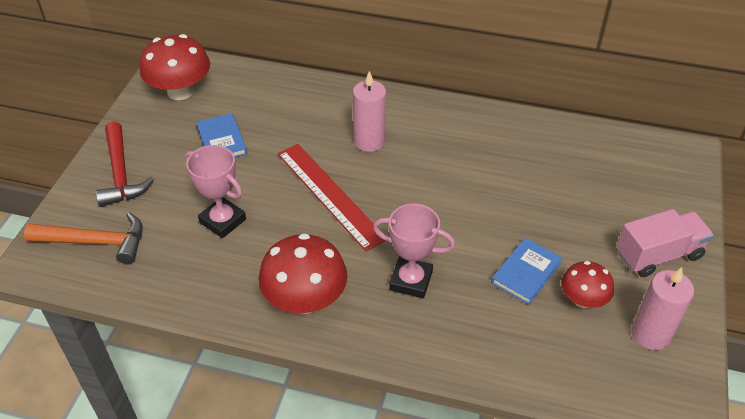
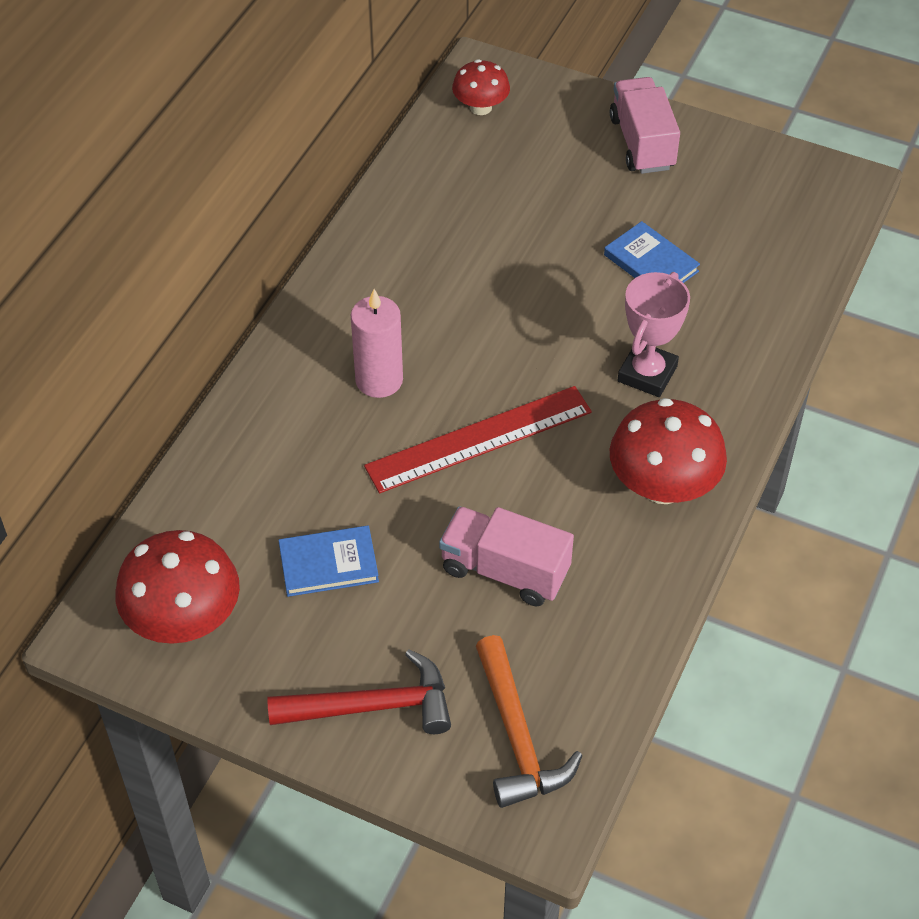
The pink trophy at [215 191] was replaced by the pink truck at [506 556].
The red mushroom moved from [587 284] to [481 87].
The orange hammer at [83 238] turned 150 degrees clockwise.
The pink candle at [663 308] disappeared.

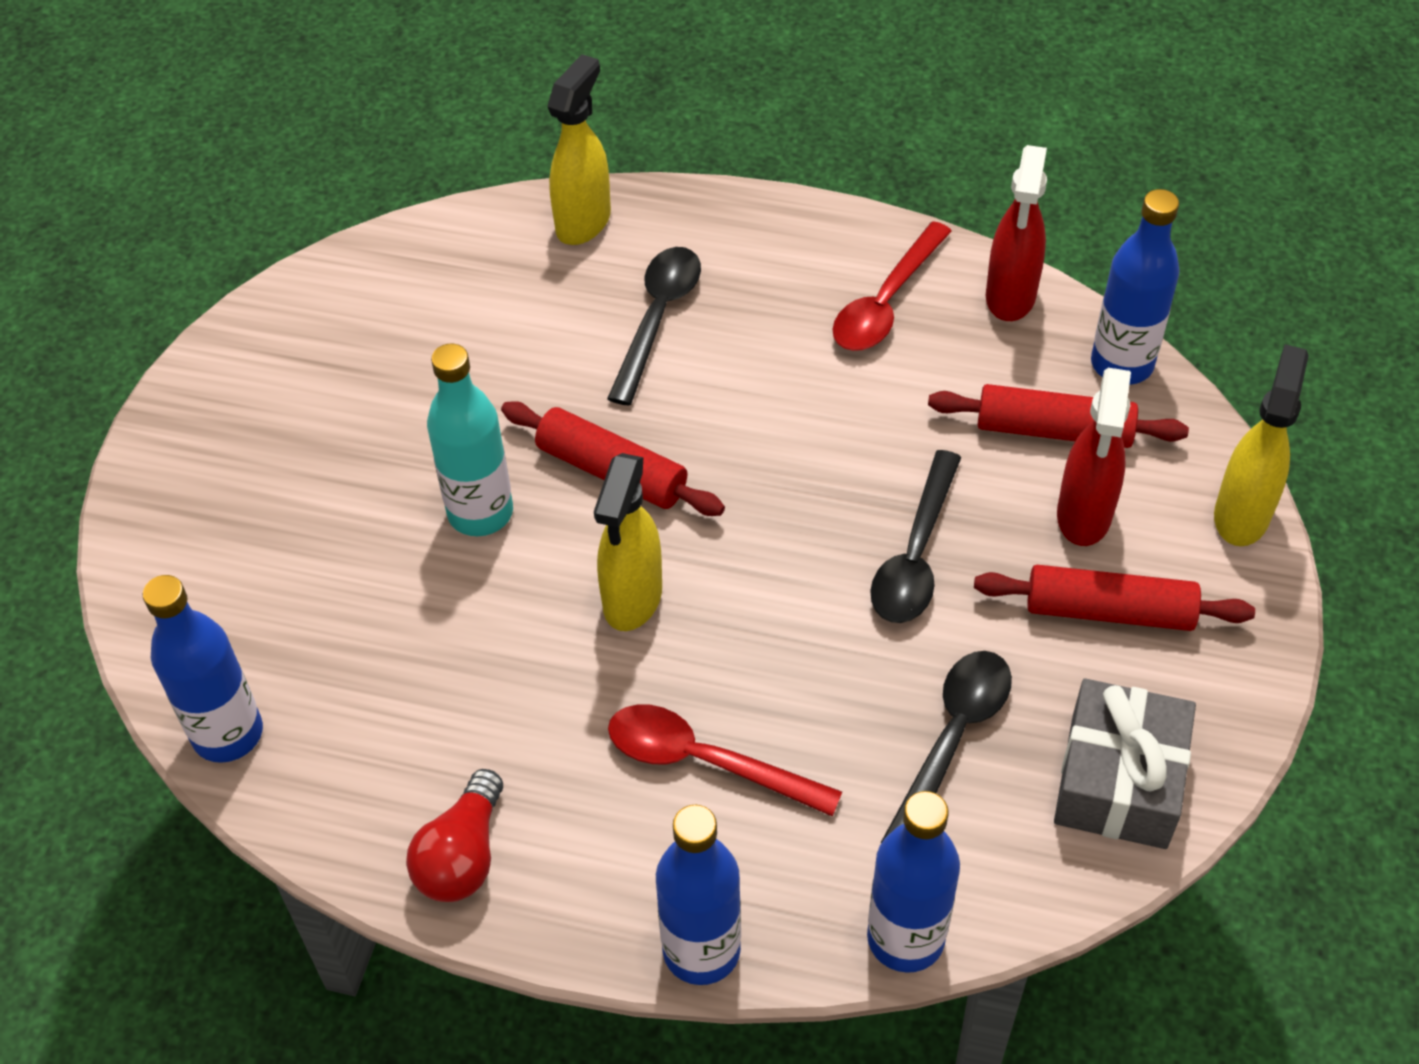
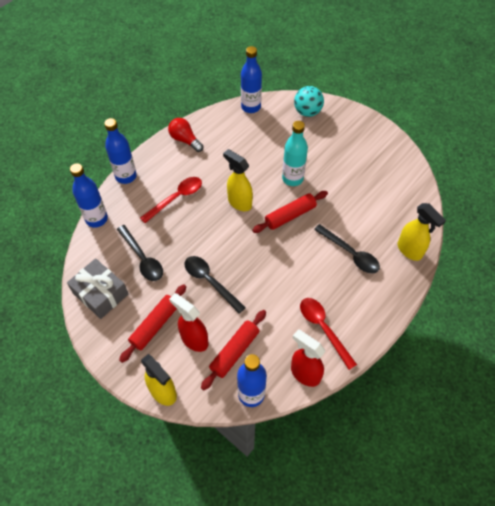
The turquoise ball at [309 101] appeared.

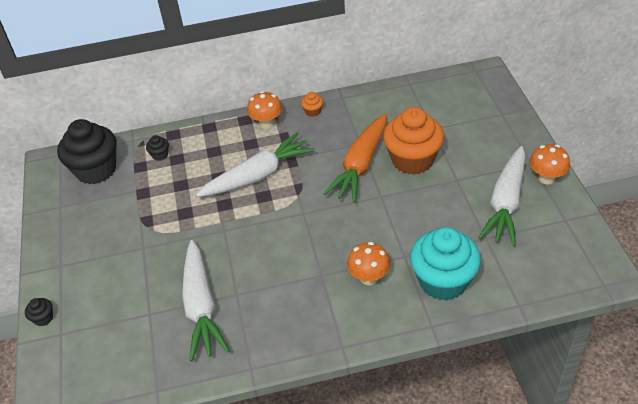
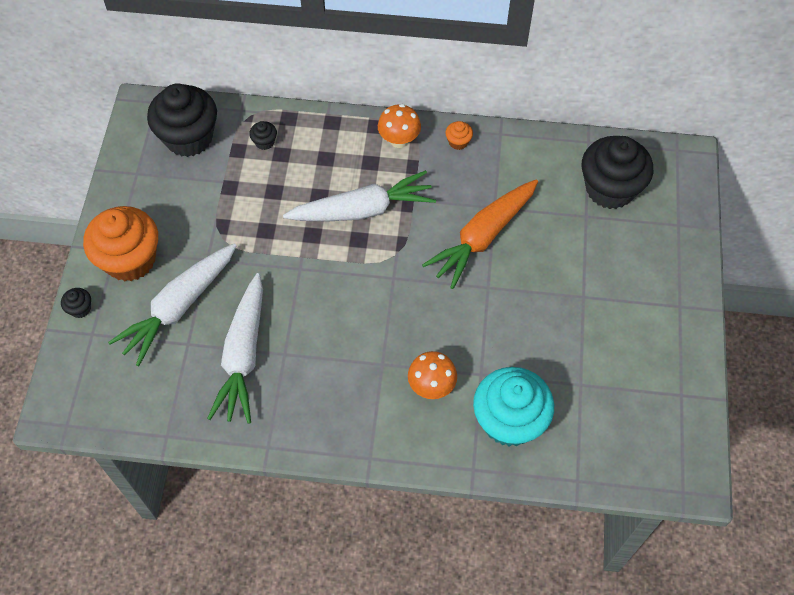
The orange cupcake moved from [413 141] to [120 243].
The white carrot moved from [502 196] to [172 304].
The black cupcake at [617 172] appeared.
The orange mushroom at [550 164] disappeared.

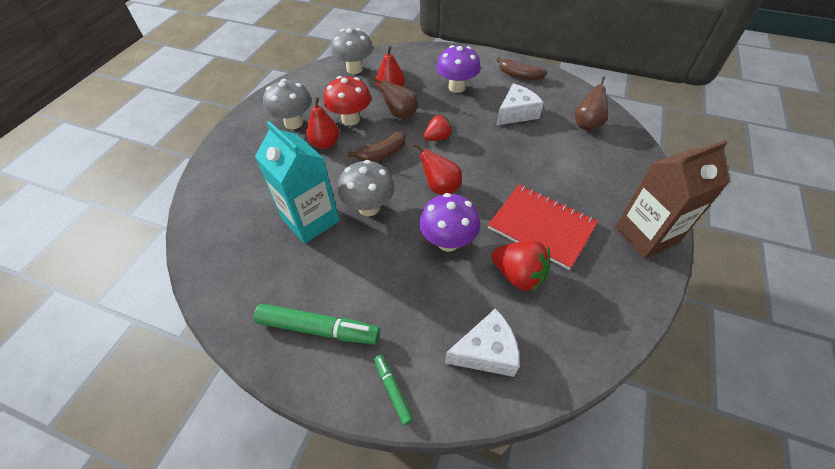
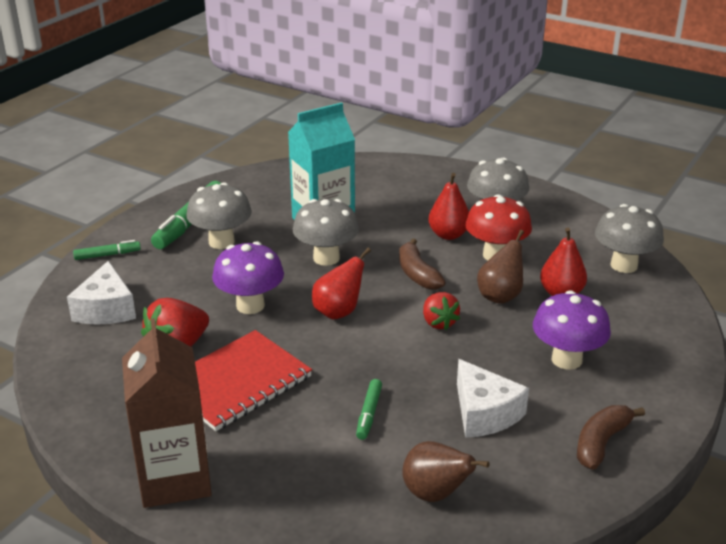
The grey mushroom at [219 215] appeared.
The green marker at [369 409] appeared.

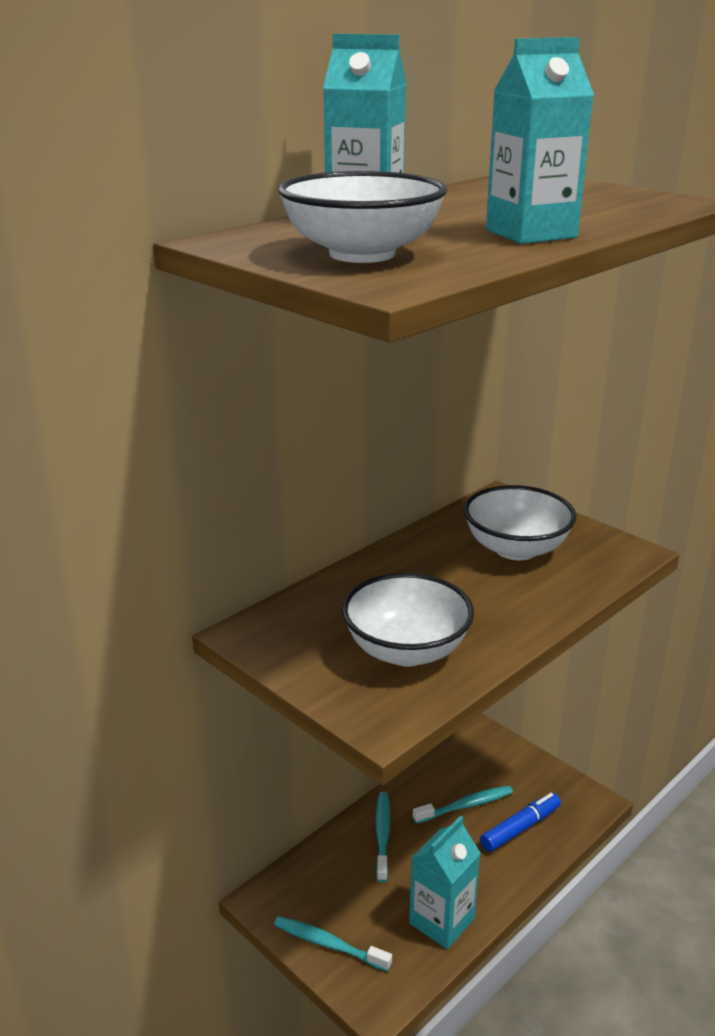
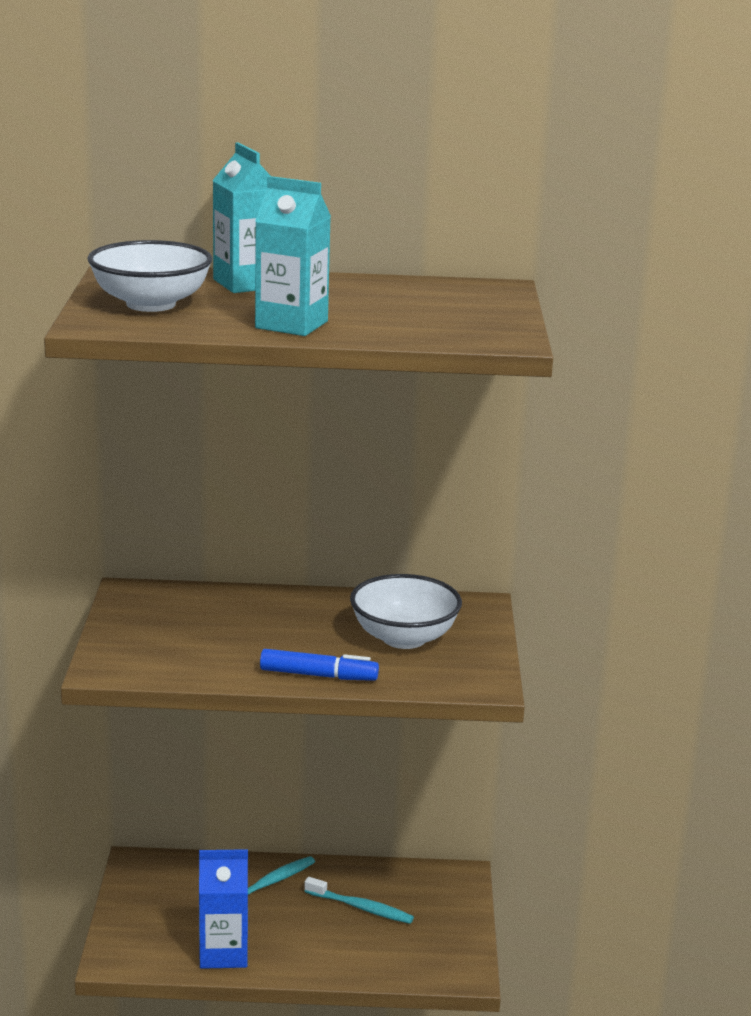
The turquoise carton at [445 882] became the blue carton at [223 909].
The blue marker moved from [520 822] to [319 665].
The turquoise toothbrush at [333 943] disappeared.
The white bowl at [408 619] disappeared.

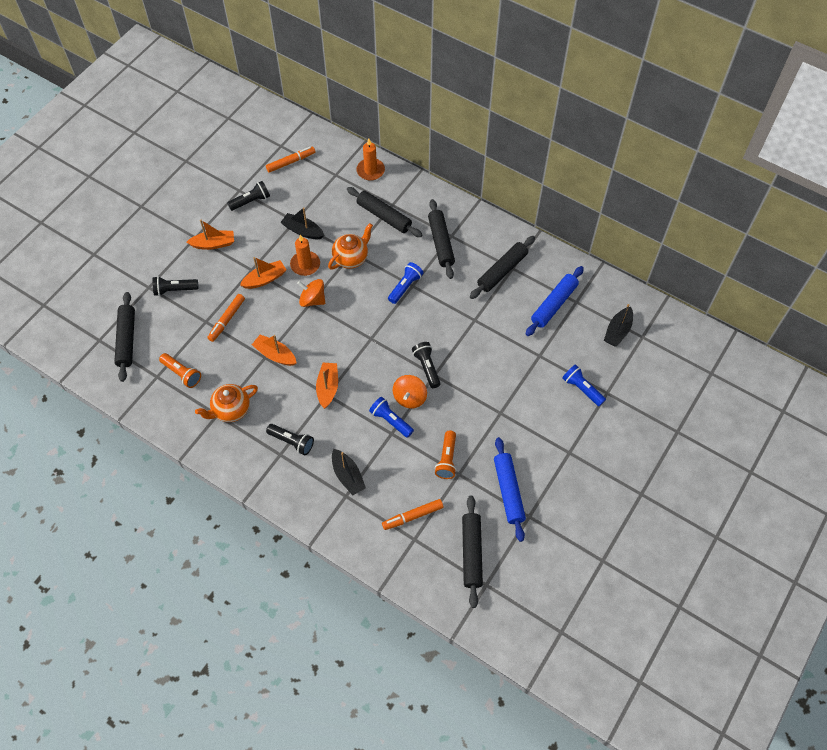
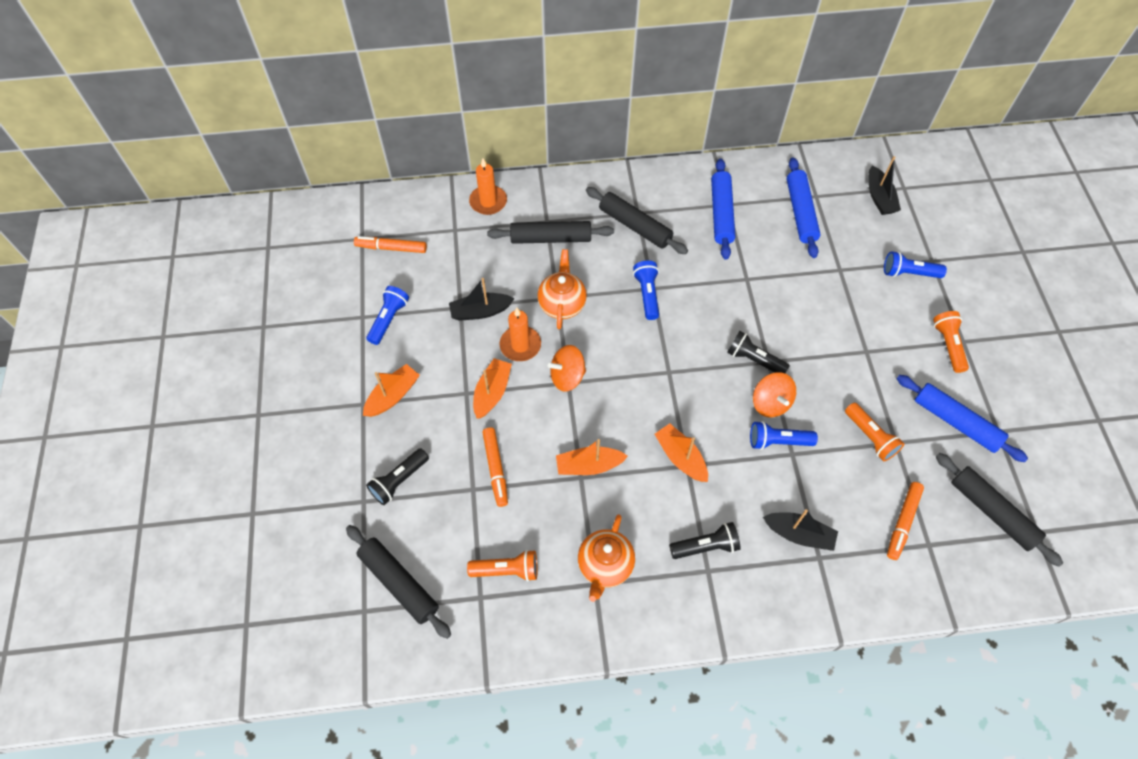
The orange marker at [290 160] turned 105 degrees counterclockwise.
The black flashlight at [248 196] became the blue flashlight at [387 315].
The black rolling pin at [502 267] became the blue rolling pin at [723 209].
The orange flashlight at [951 342] appeared.

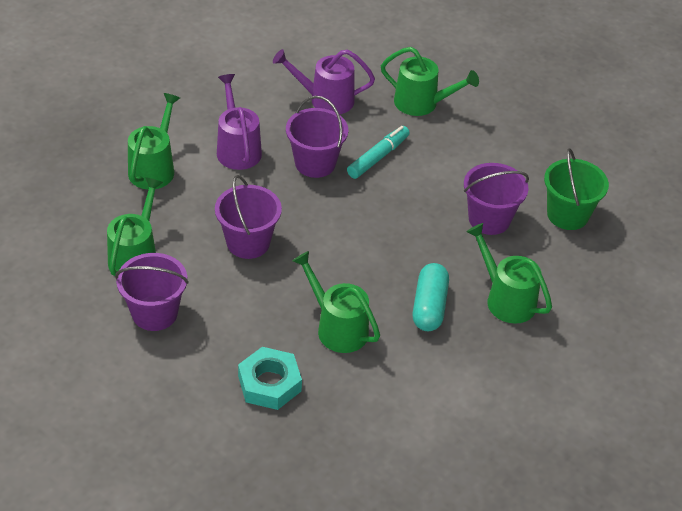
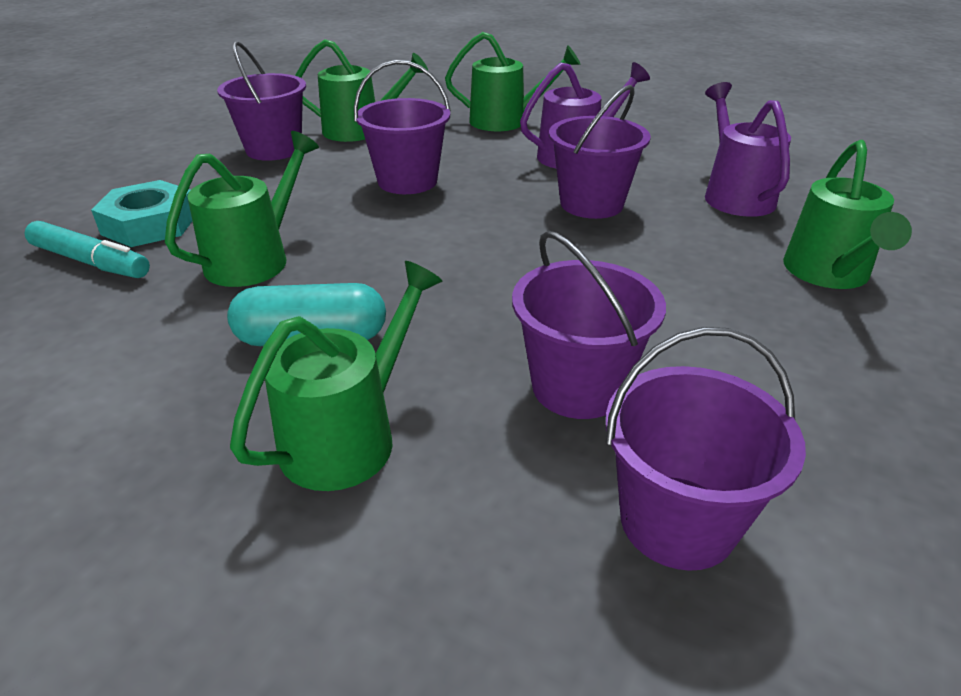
The turquoise marker moved from [378 152] to [87 249].
The green bucket at [576 189] became the purple bucket at [705 449].

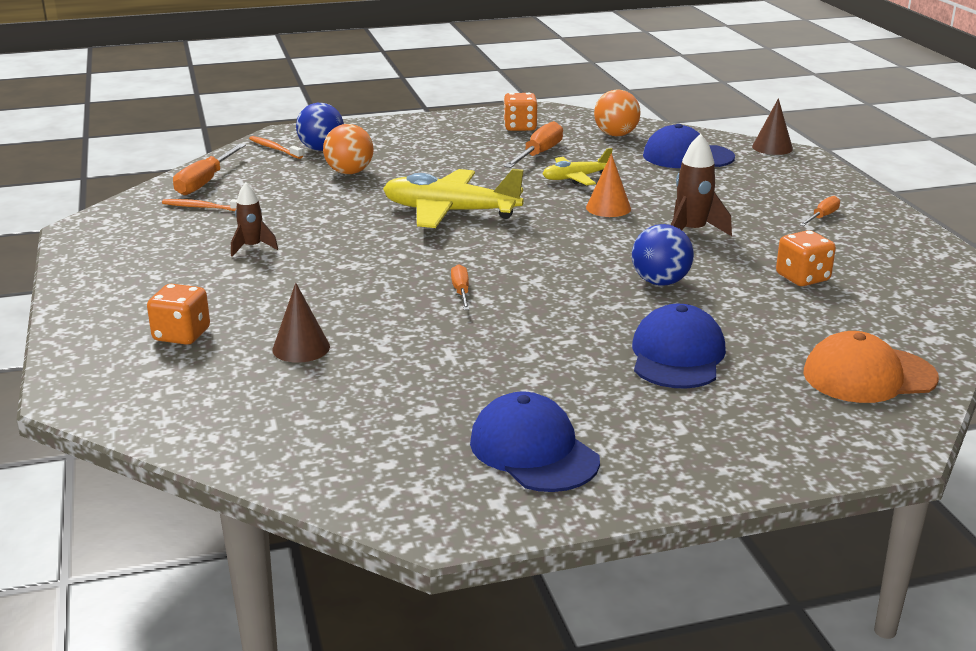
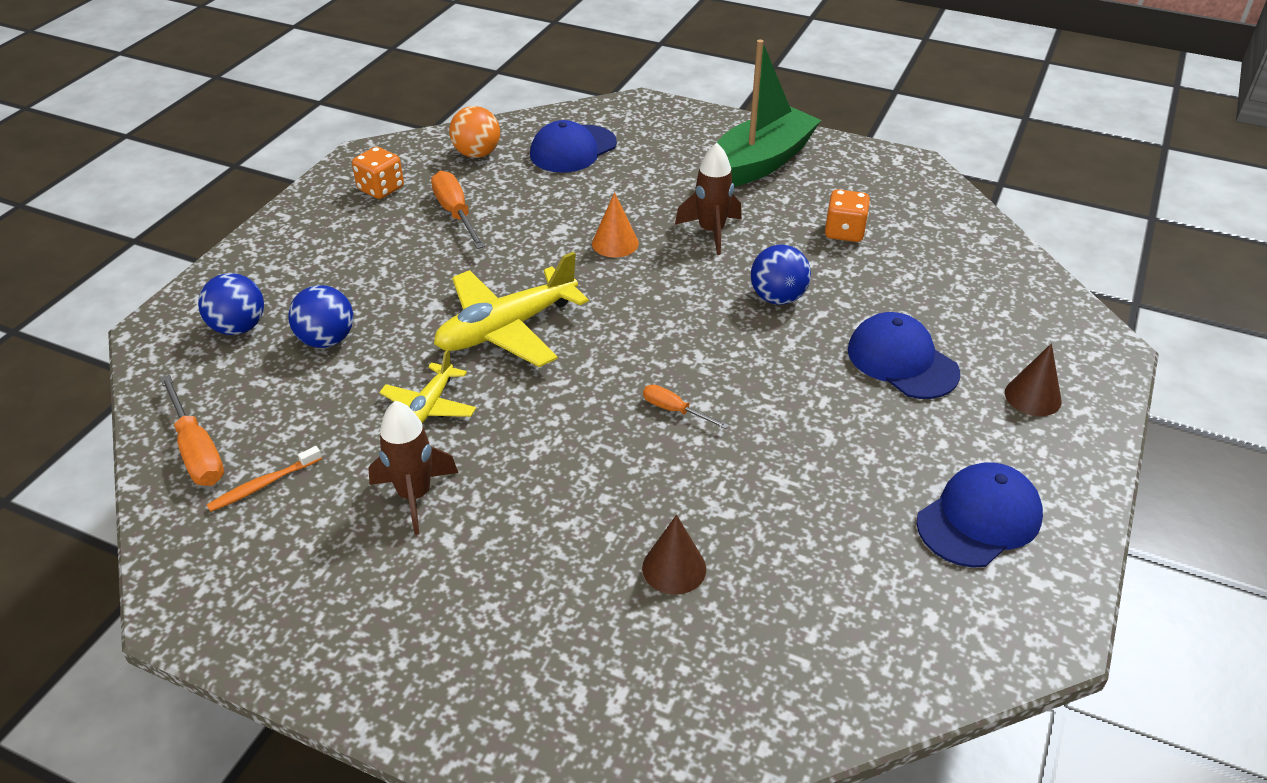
The orange ball at [348 149] became the blue ball at [320 316].
The brown rocket at [254 220] changed to 1.52 times the size.
The yellow plane moved from [578 166] to [427 386].
The orange screwdriver at [819 211] was replaced by the green boat at [769 113].
The blue cap at [535 441] turned 135 degrees clockwise.
The brown cone moved from [772 126] to [1033 379].
The orange dice at [178 314] disappeared.
The orange toothbrush at [276 147] disappeared.
The orange cap at [871 367] disappeared.

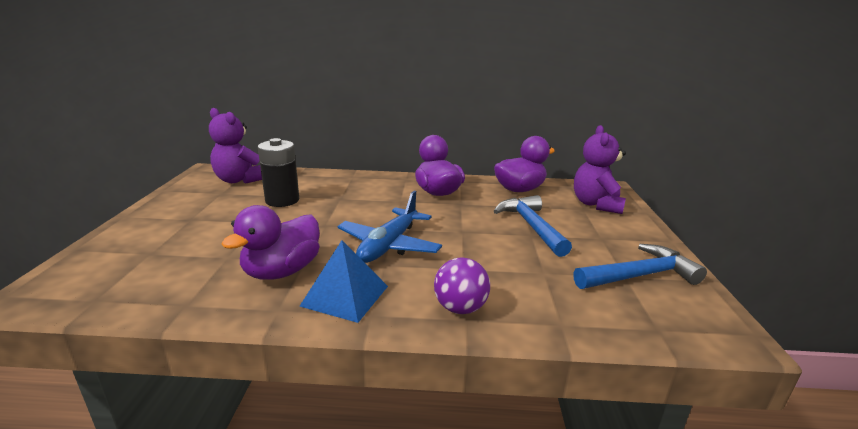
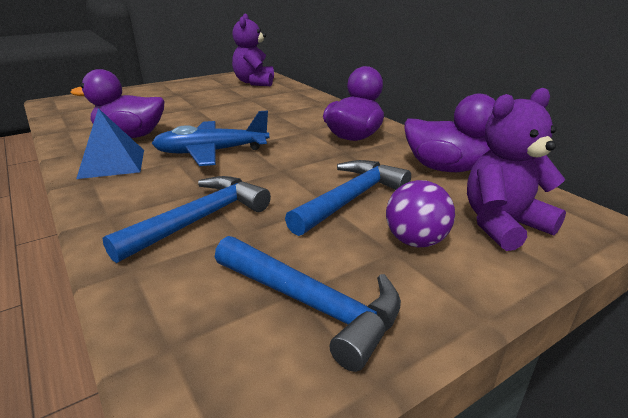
The blue hammer at [187 219] appeared.
The purple ball moved from [462 285] to [420 213].
The black battery at [278 172] disappeared.

